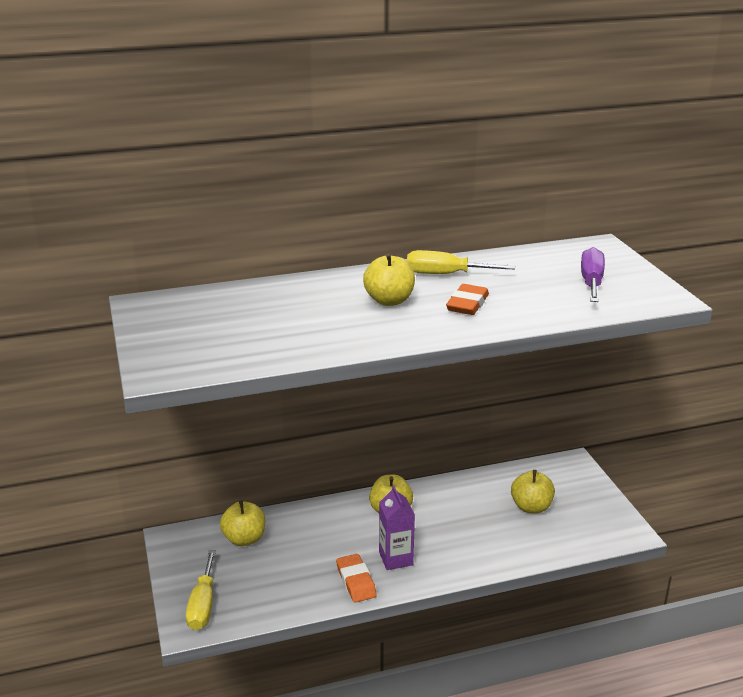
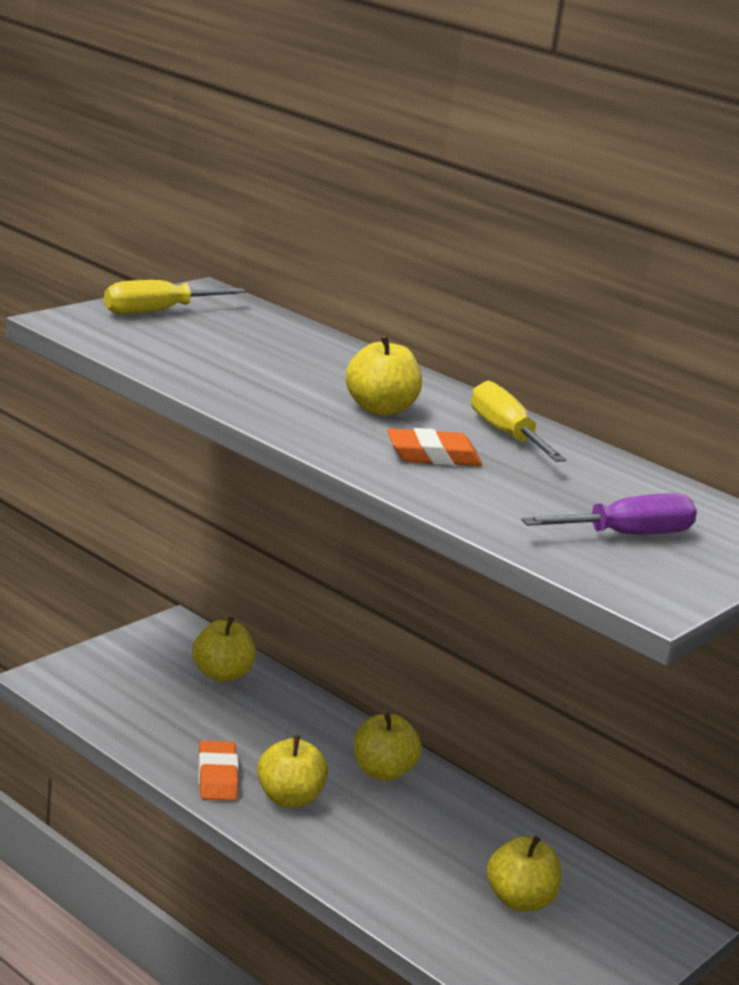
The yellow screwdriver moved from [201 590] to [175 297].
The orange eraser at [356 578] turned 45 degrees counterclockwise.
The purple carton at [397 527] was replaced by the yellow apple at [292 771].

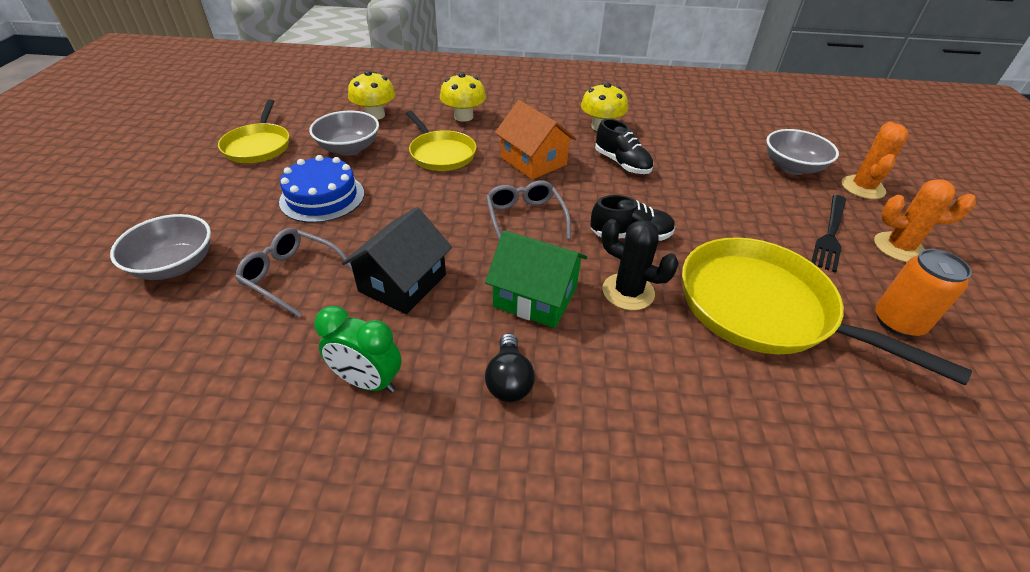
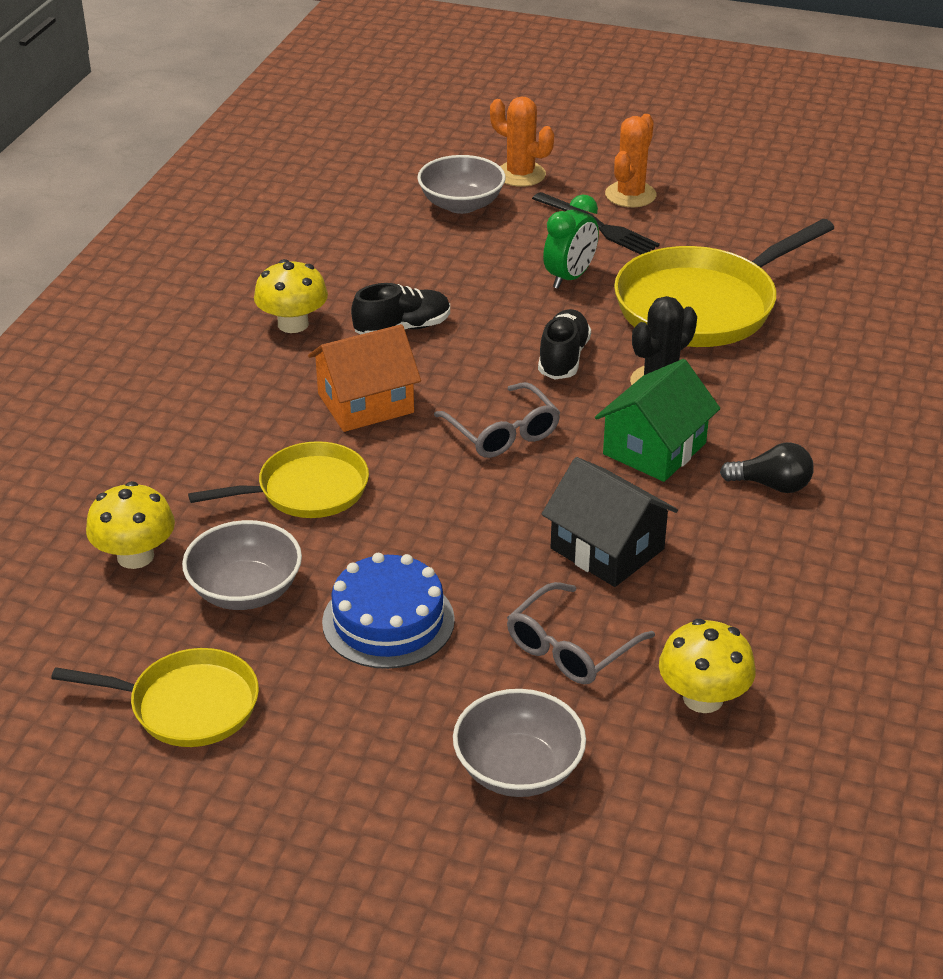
The grey glasses at [528 210] turned 120 degrees counterclockwise.
The green clock moved from [358 349] to [571 241].
The yellow mushroom moved from [463 97] to [707 666].
The orange can at [923 293] disappeared.

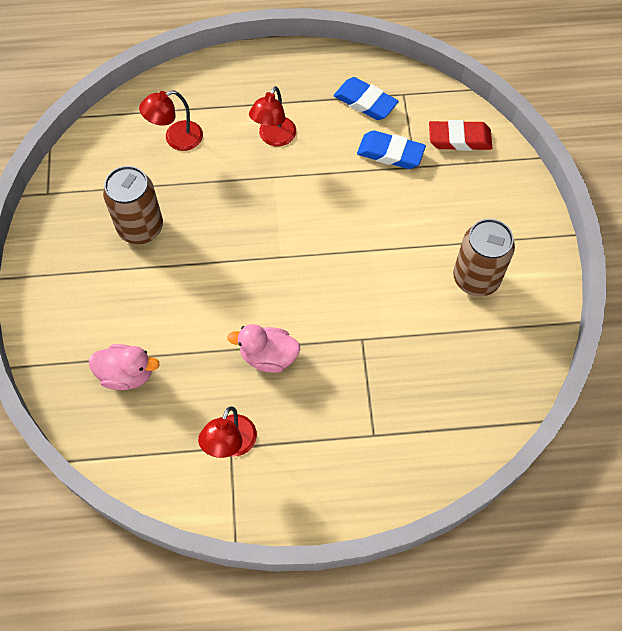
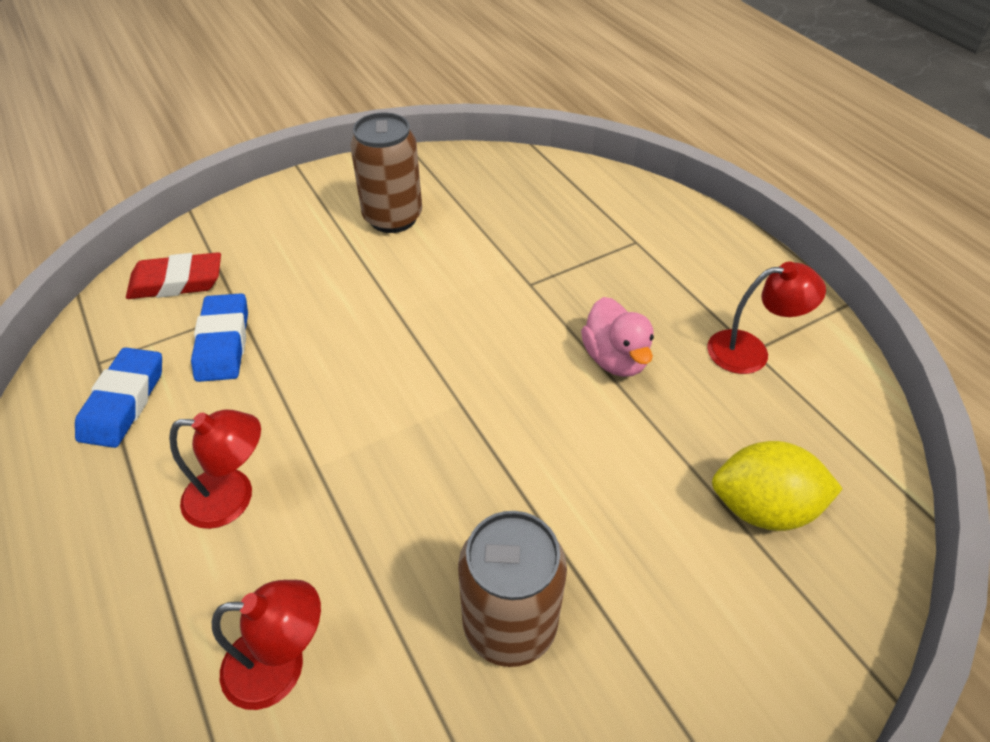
The red eraser at [460 135] turned 75 degrees counterclockwise.
The red lamp at [171 120] turned 45 degrees counterclockwise.
The pink duck at [124 367] was replaced by the yellow lemon at [777 486].

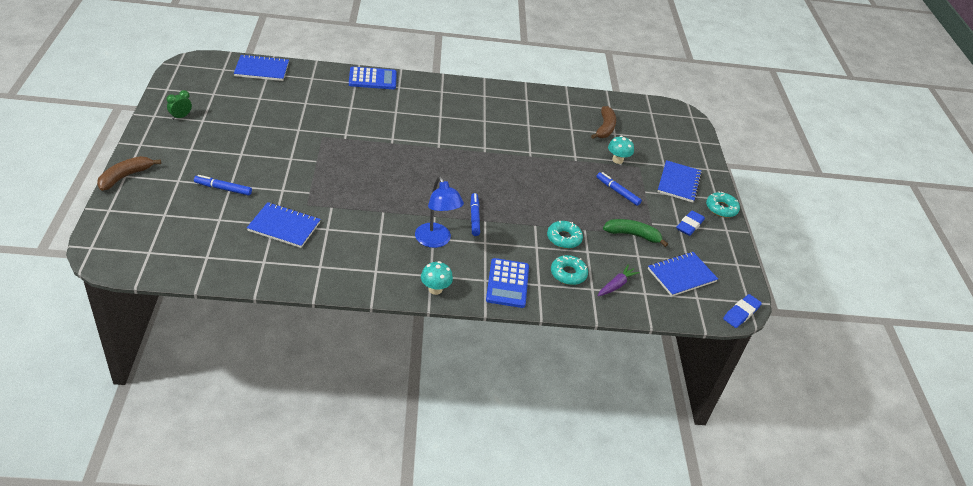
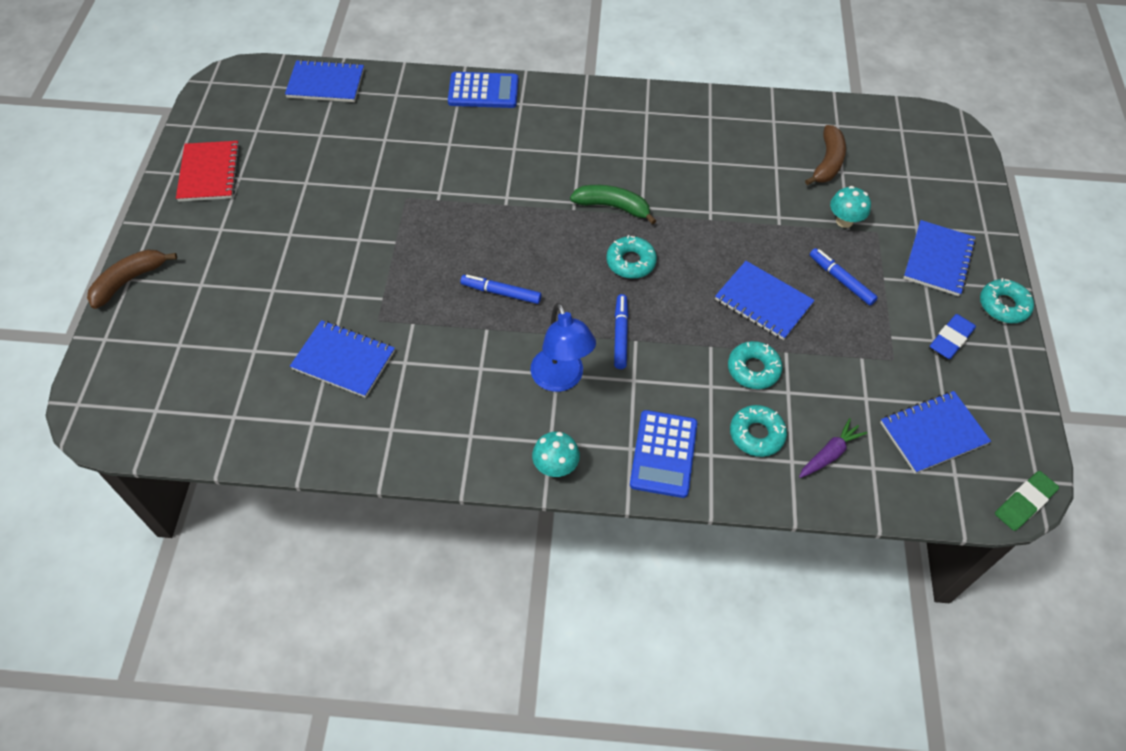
The green clock at [179 105] was replaced by the red notebook at [208 171].
The blue marker moved from [223 185] to [501 289].
The green banana moved from [635 233] to [613 205].
The turquoise donut at [631 257] appeared.
The blue notebook at [765 300] appeared.
The blue eraser at [742 311] became the green eraser at [1027 501].

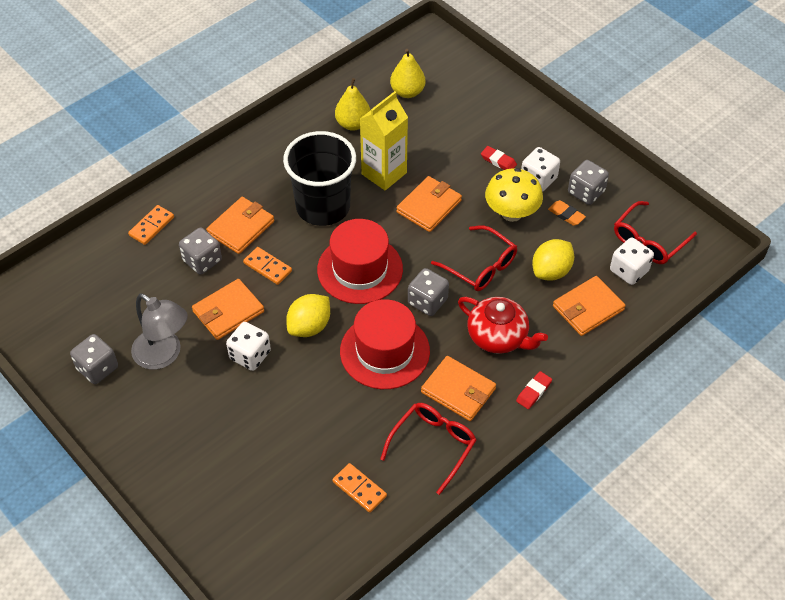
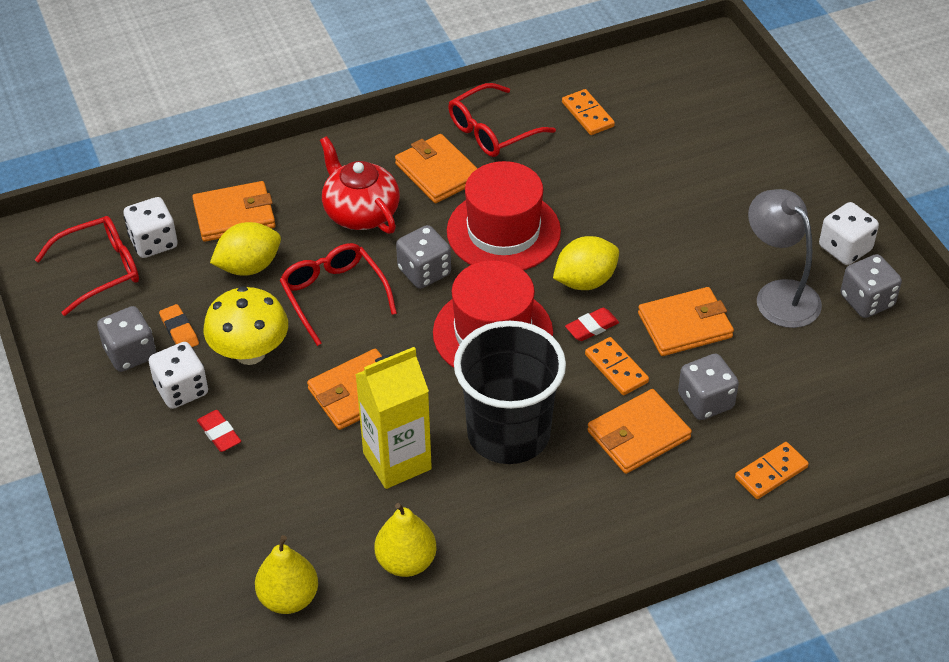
The red eraser moved from [534 390] to [592 324].
The white dice moved from [248 346] to [849 233].

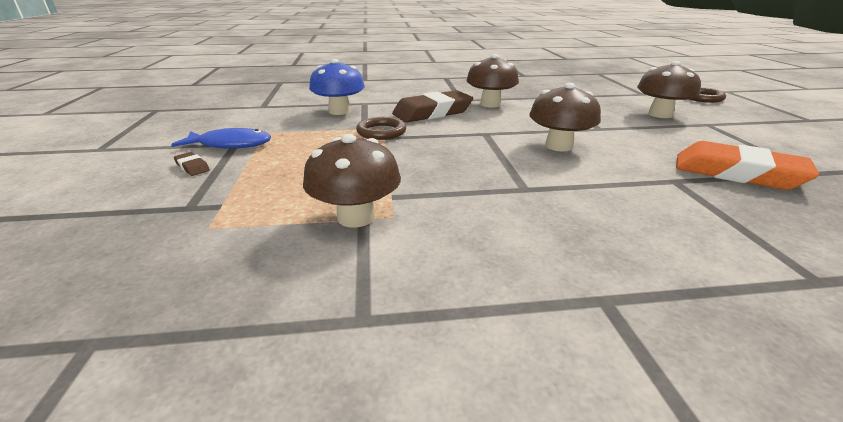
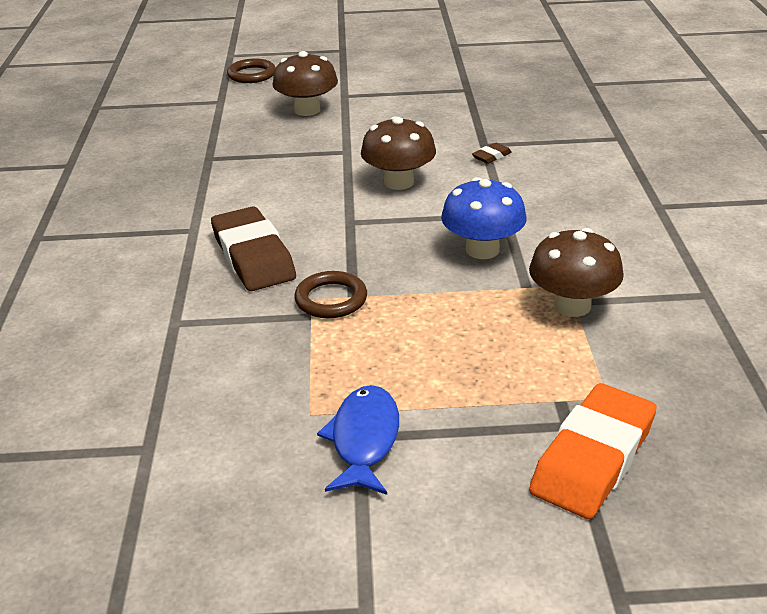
The blue mushroom moved from [337 87] to [484 218].
The brown eraser moved from [192 164] to [492 153].
The orange eraser moved from [747 165] to [593 451].
The brown mushroom at [492 81] disappeared.

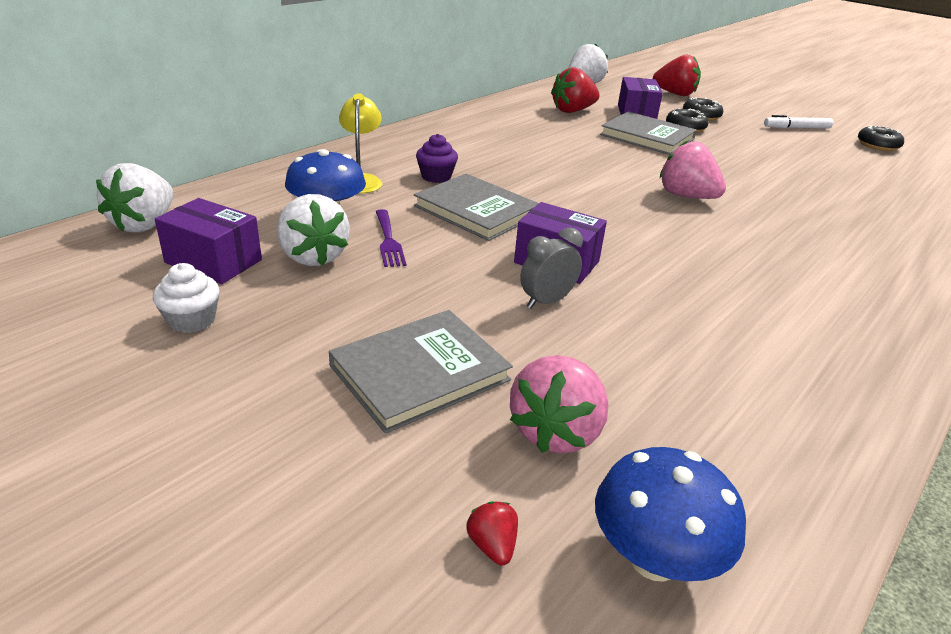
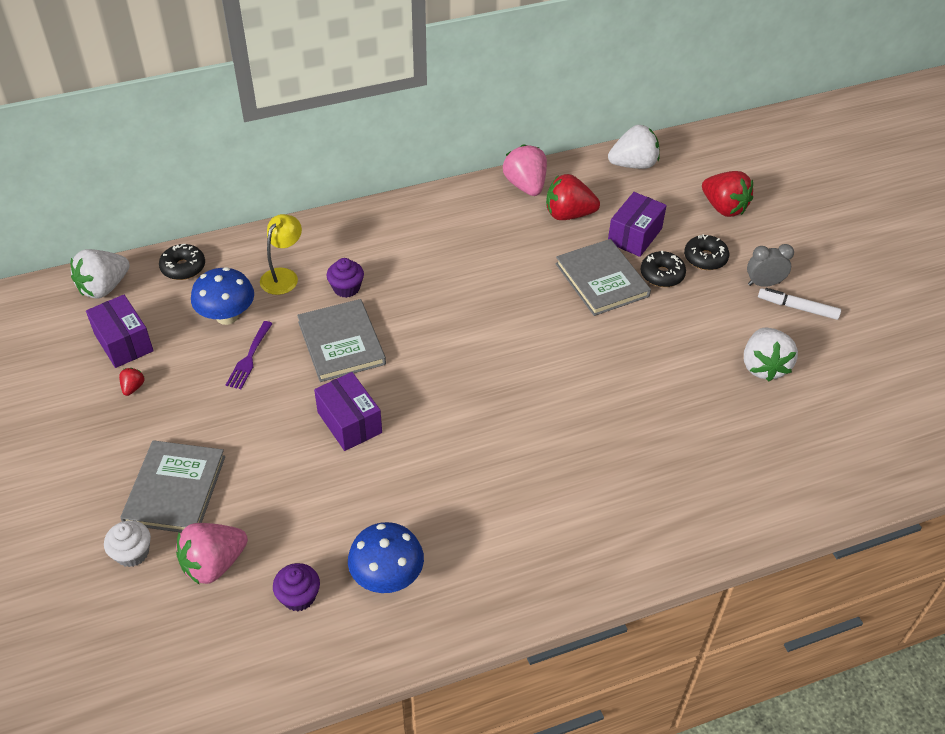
The white cupcake moved from [186 298] to [127 543].
The red strawberry moved from [492 533] to [132 382].
The grey book at [421 372] turned 75 degrees counterclockwise.
The black donut moved from [881 138] to [182 262].
The purple cupcake at [296 587] appeared.
The blue mushroom moved from [670 514] to [386 557].
The pink strawberry moved from [693 170] to [525 170].
The white strawberry moved from [313 230] to [771 355].
The grey clock moved from [551 268] to [770 265].

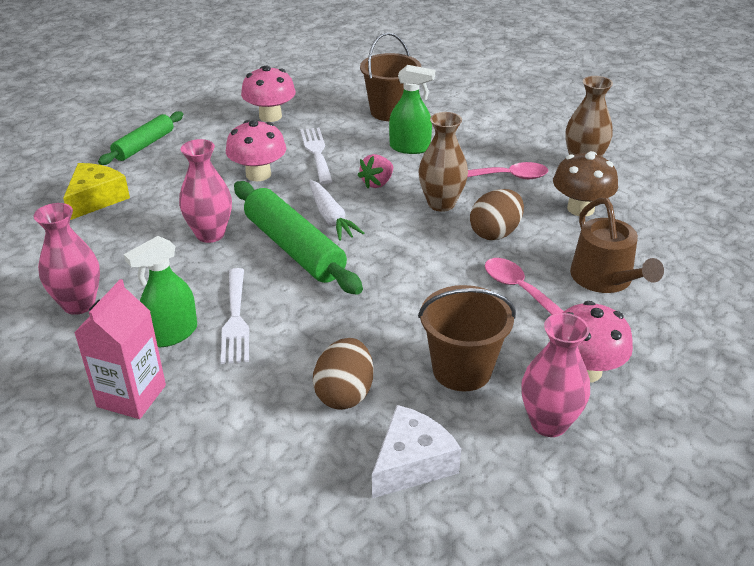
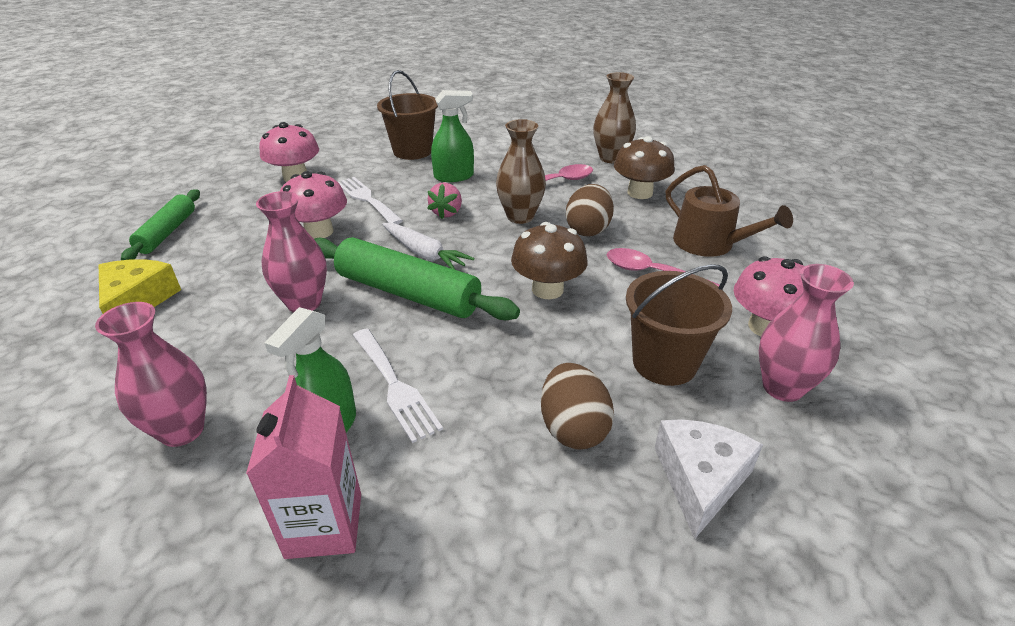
The brown mushroom at [549 260] appeared.

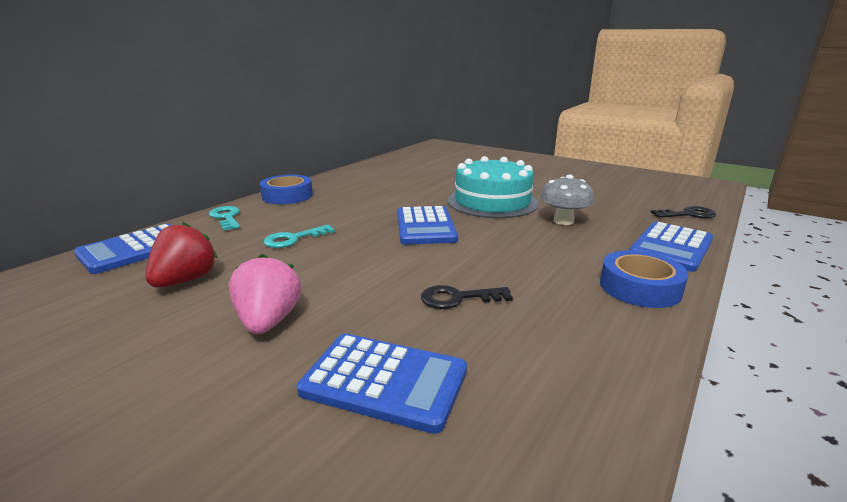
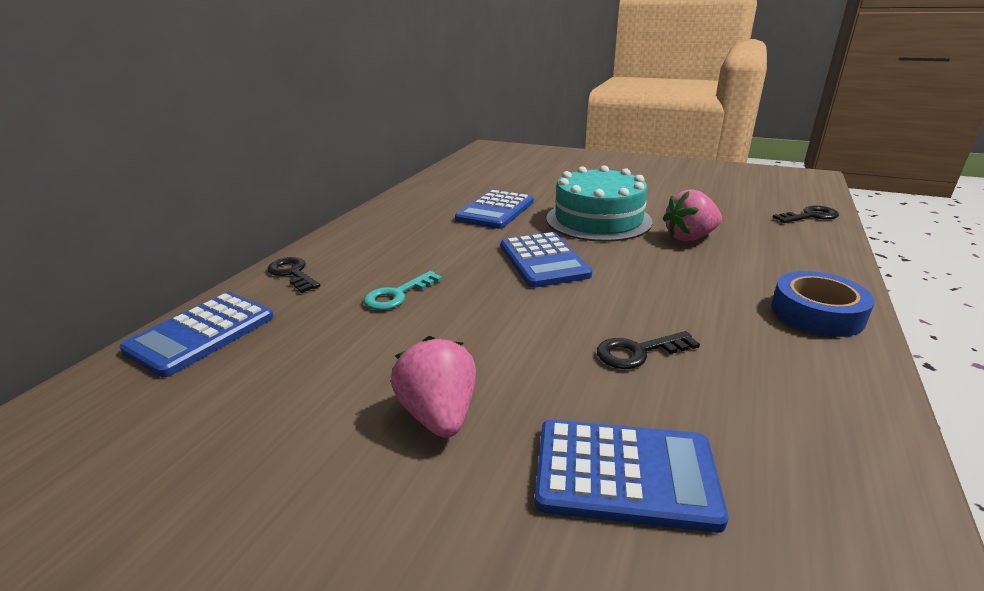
The turquoise key at [224 218] became the black key at [293 275].
The blue calculator moved from [671 247] to [494 209].
The grey mushroom at [567 200] was replaced by the pink strawberry at [692 215].
The red strawberry at [181 255] disappeared.
The blue tape at [286 189] disappeared.

